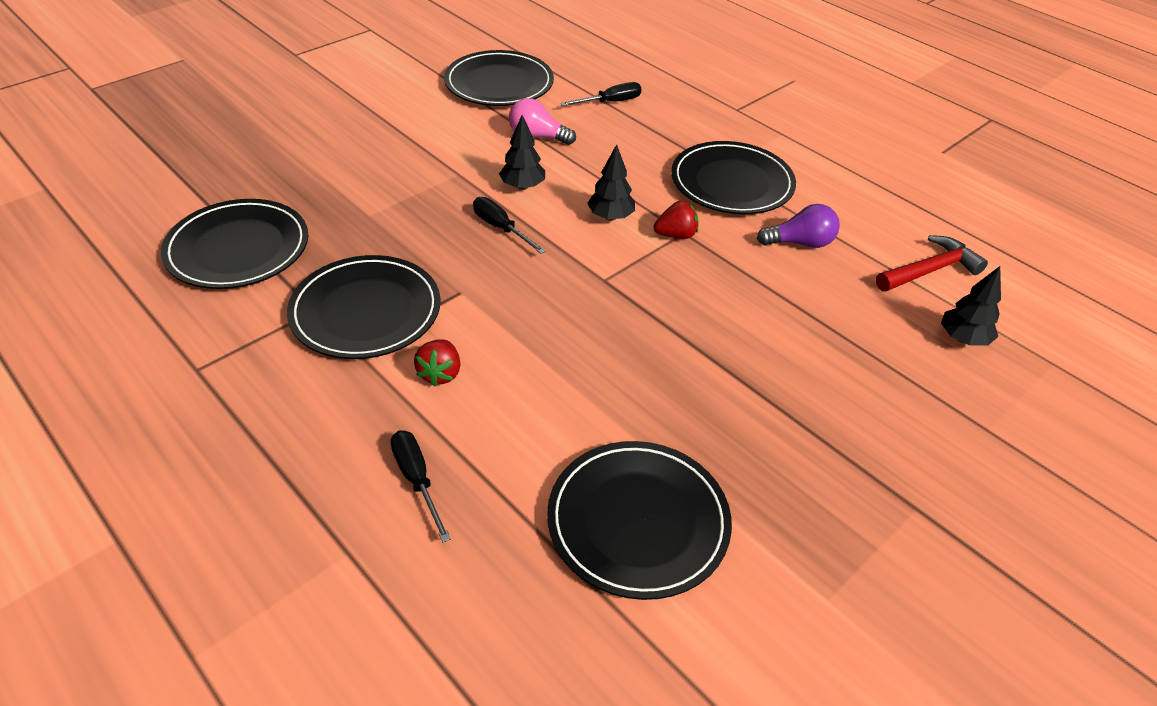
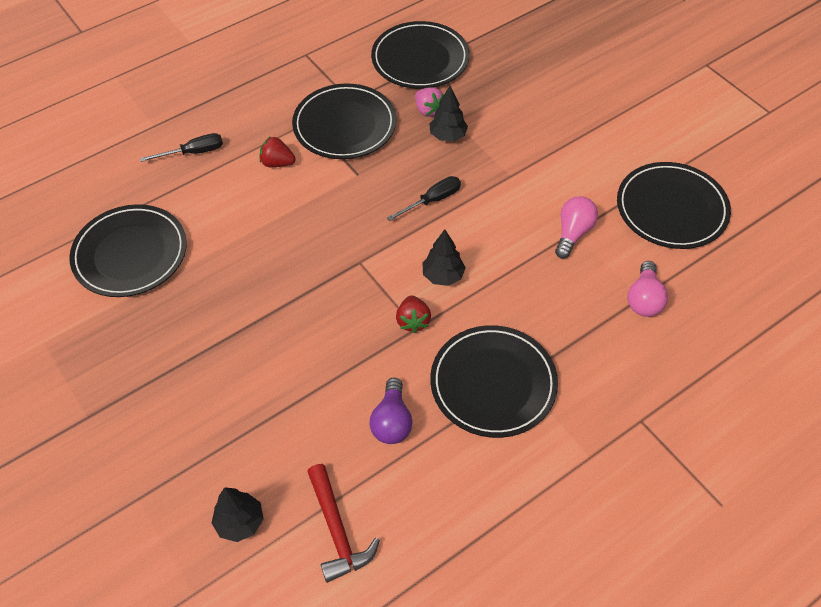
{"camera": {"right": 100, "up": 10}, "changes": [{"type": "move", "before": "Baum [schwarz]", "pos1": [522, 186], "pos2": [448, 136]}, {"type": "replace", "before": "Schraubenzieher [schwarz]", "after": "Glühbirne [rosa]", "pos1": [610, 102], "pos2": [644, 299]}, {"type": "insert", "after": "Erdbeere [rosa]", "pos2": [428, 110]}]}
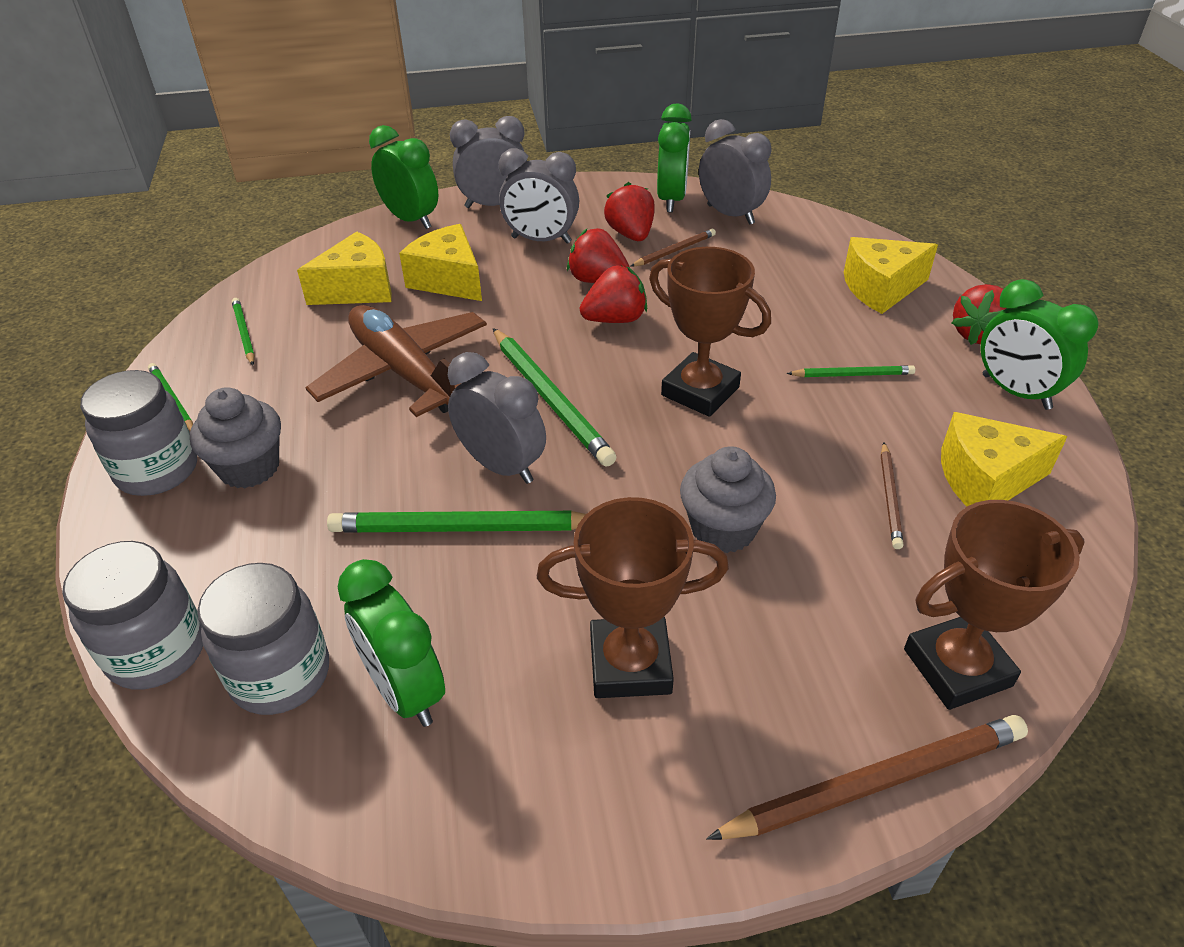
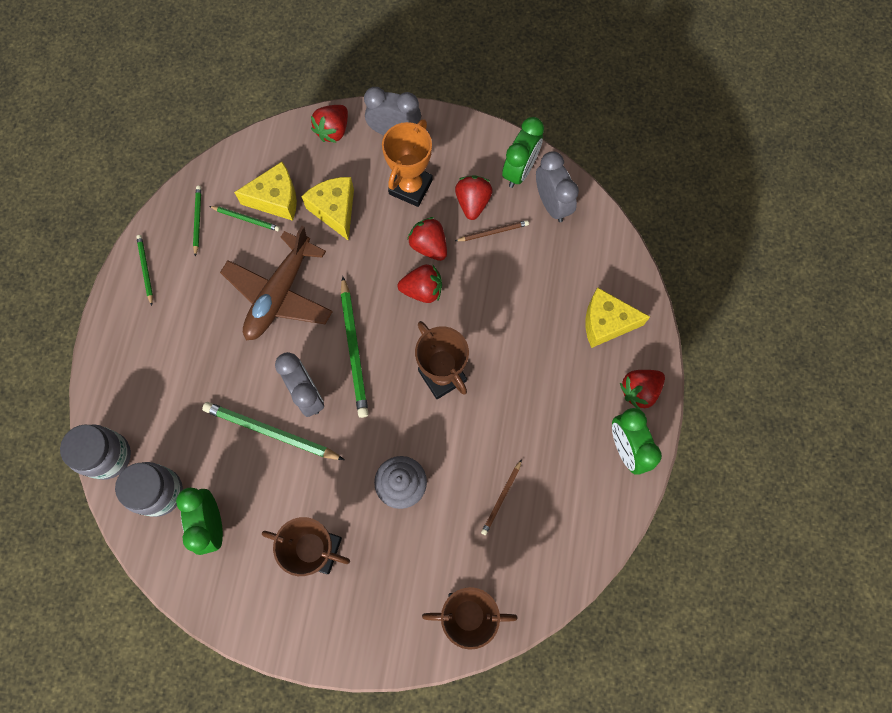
{"camera": {"right": 20, "up": 30}, "changes": [{"type": "delete", "before": "Einmachglas [grau]", "pos1": [157, 470]}, {"type": "delete", "before": "Muffin [grau]", "pos1": [249, 468]}, {"type": "rotate", "before": "Flugzeug [braun]", "pos1": [404, 373], "pos2": [279, 294], "turn": -135}, {"type": "replace", "before": "Wecker [grün]", "after": "Erdbeere [rot]", "pos1": [411, 220], "pos2": [333, 130]}, {"type": "replace", "before": "Wecker [grau]", "after": "Pokal [orange]", "pos1": [541, 240], "pos2": [410, 187]}, {"type": "delete", "before": "Bleistift [braun]", "pos1": [875, 782]}, {"type": "move", "before": "Bleistift [grün]", "pos1": [852, 374], "pos2": [246, 219]}, {"type": "delete", "before": "Käse [gelb]", "pos1": [985, 479]}]}
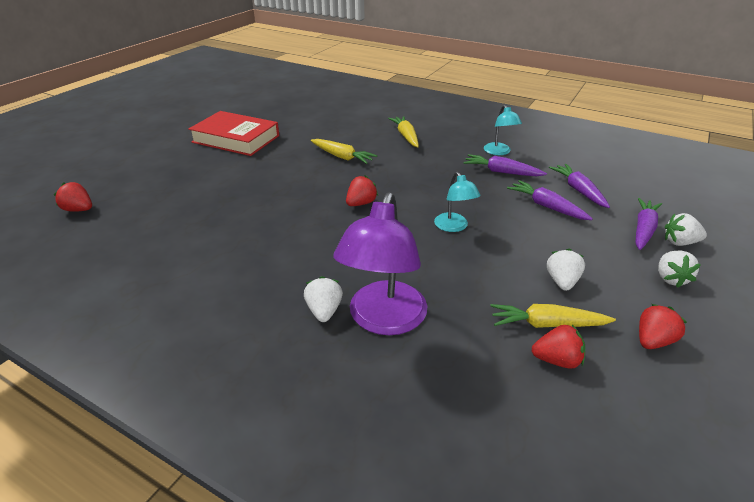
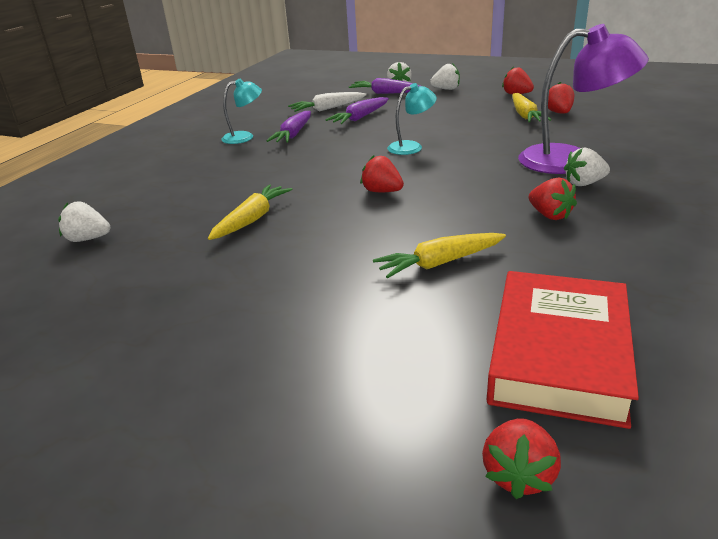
{"camera": {"right": -95, "up": -5}, "changes": [{"type": "move", "before": "Buch [rot]", "pos1": [236, 139], "pos2": [559, 354]}, {"type": "move", "before": "Karotte [gelb]", "pos1": [406, 136], "pos2": [440, 263]}, {"type": "move", "before": "Erdbeere [weiß]", "pos1": [562, 282], "pos2": [88, 239]}, {"type": "recolor", "before": "Karotte [lila]", "after": "Karotte [weiß]", "pos1": [578, 190], "pos2": [327, 109]}, {"type": "insert", "after": "Erdbeere [rot]", "pos2": [550, 215]}]}
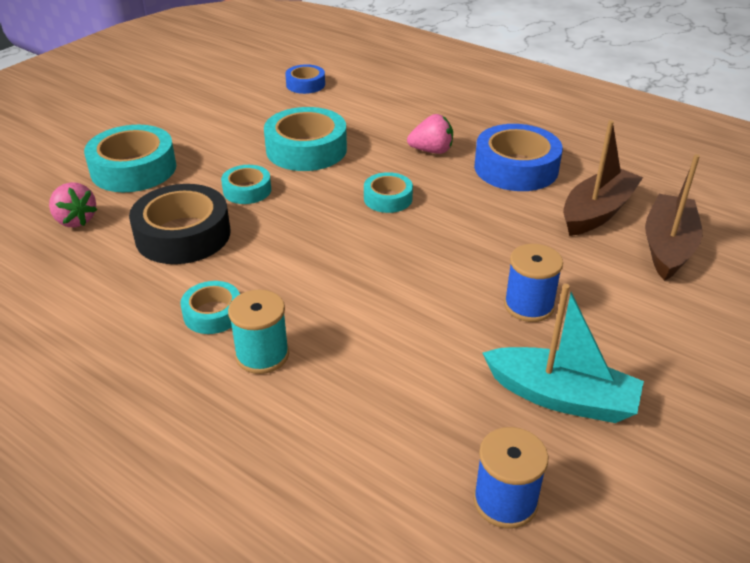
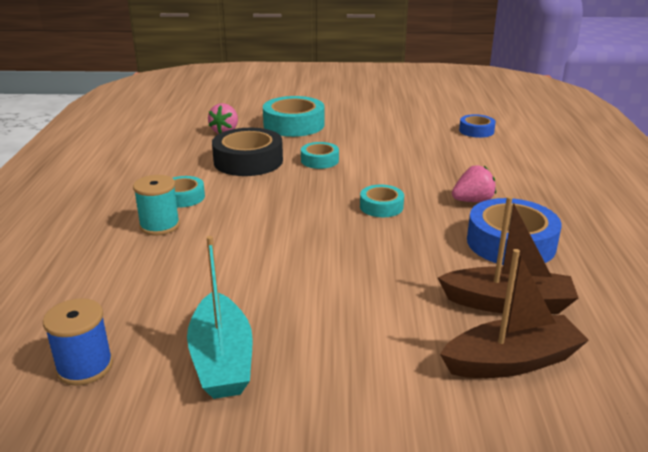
{"camera": {"right": 55, "up": -10}, "changes": [{"type": "delete", "before": "Klebeband [türkis]", "pos1": [306, 149]}, {"type": "rotate", "before": "Erdbeere [rosa]", "pos1": [431, 151], "pos2": [472, 201], "turn": -75}, {"type": "delete", "before": "Garnrolle [blau]", "pos1": [529, 305]}]}
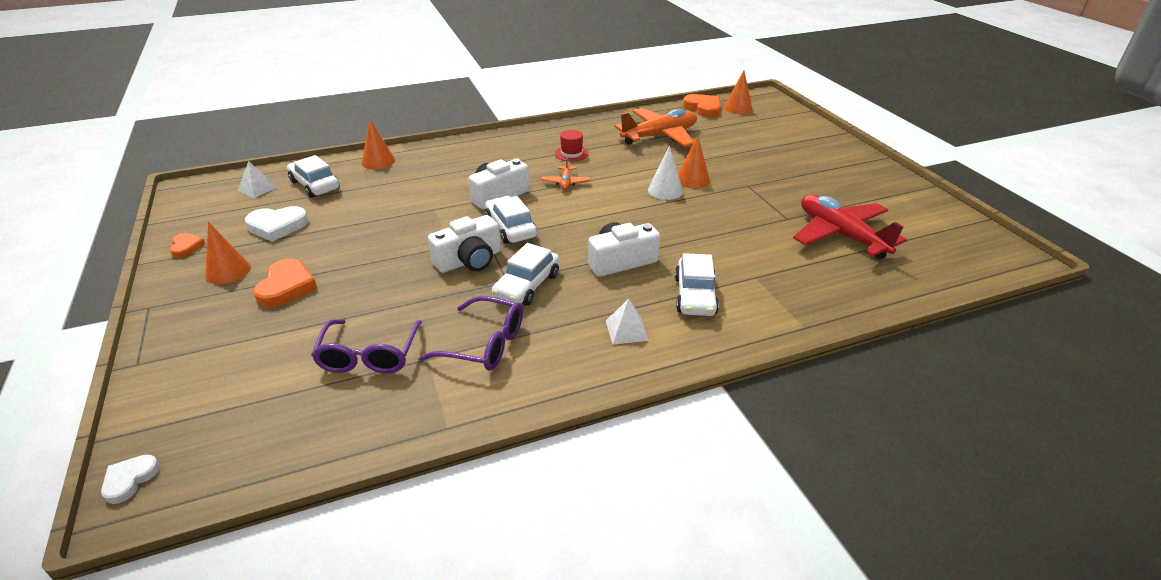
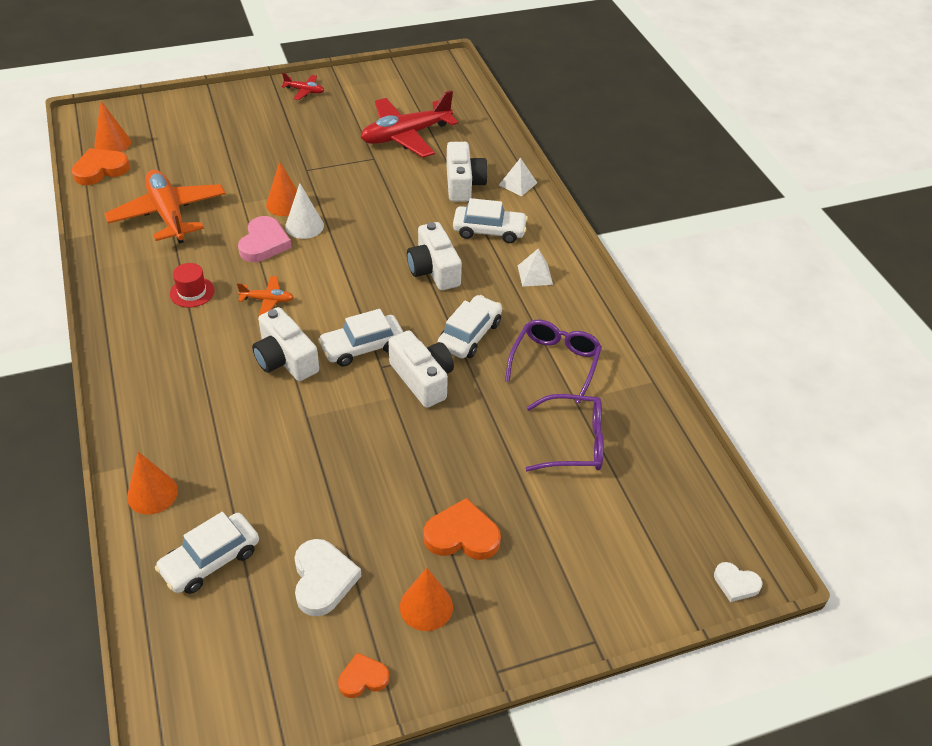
{"camera": {"right": -90, "up": 10}, "changes": [{"type": "move", "before": "Pyramide [weiß]", "pos1": [257, 188], "pos2": [518, 184]}, {"type": "rotate", "before": "Auto [weiß]", "pos1": [527, 285], "pos2": [469, 335], "turn": -90}, {"type": "insert", "after": "Herz [rosa]", "pos2": [264, 243]}, {"type": "insert", "after": "Flugzeug [rot]", "pos2": [304, 91]}, {"type": "insert", "after": "Kamera [weiß]", "pos2": [463, 184]}]}
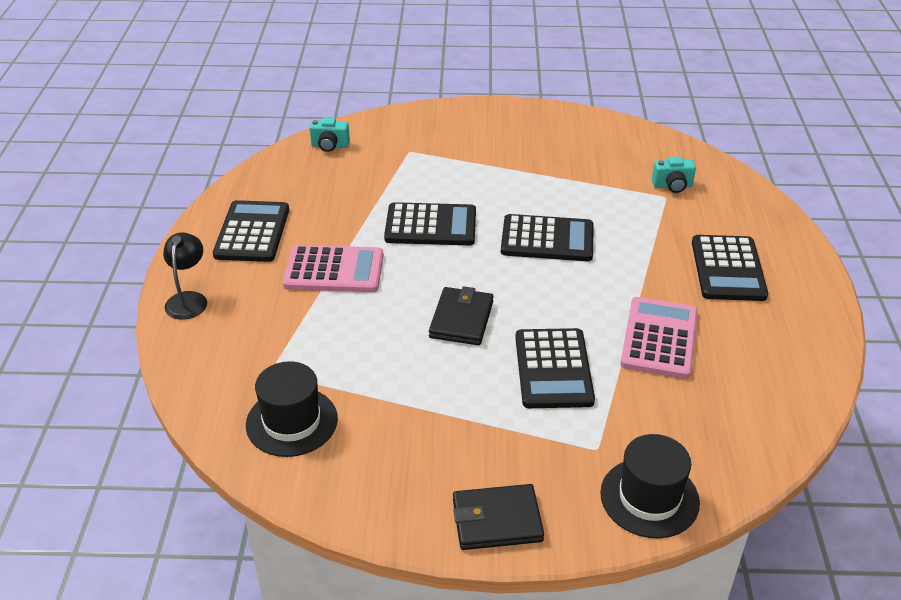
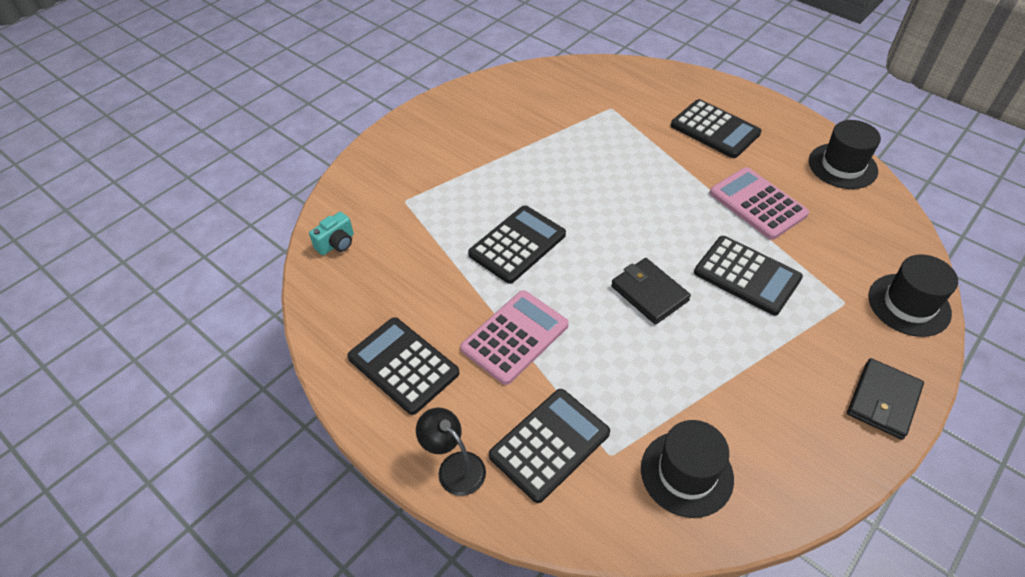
{"camera": {"right": -50, "up": 10}, "changes": [{"type": "move", "before": "Taschenrechner [schwarz]", "pos1": [547, 239], "pos2": [549, 444]}, {"type": "delete", "before": "Kamera [türkis]", "pos1": [672, 186]}, {"type": "insert", "after": "Hut [schwarz]", "pos2": [842, 166]}]}
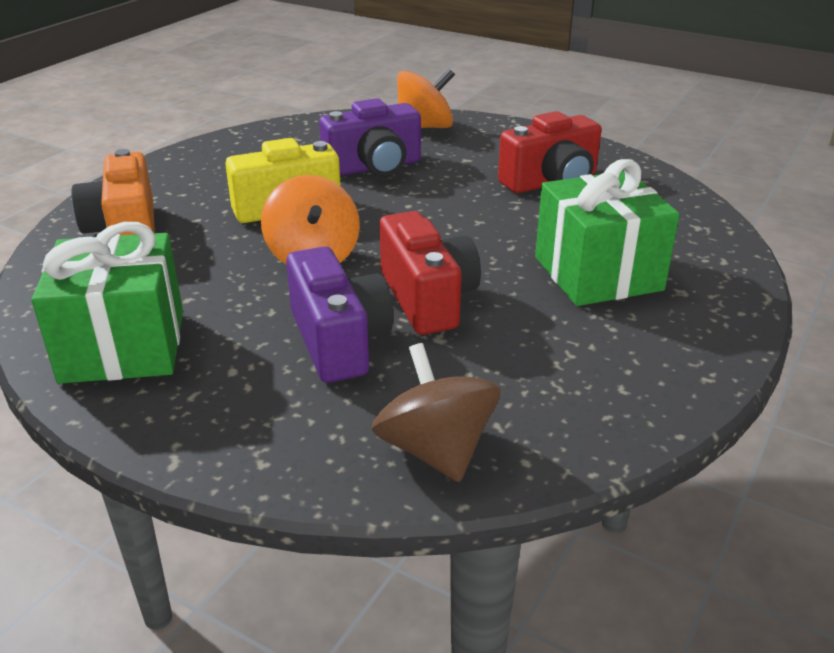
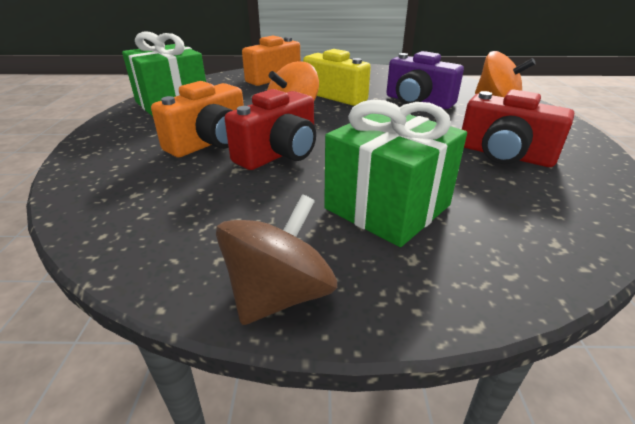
{"camera": {"right": 60, "up": 0}, "changes": [{"type": "recolor", "before": "Kamera [lila]", "after": "Kamera [orange]", "pos1": [339, 340], "pos2": [210, 143]}, {"type": "move", "before": "Kreisel [braun]", "pos1": [436, 450], "pos2": [279, 295]}]}
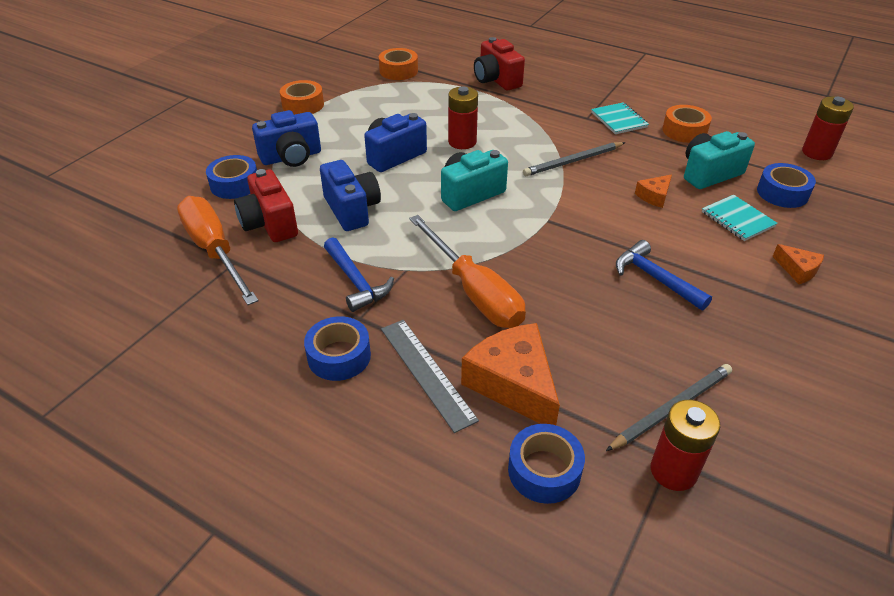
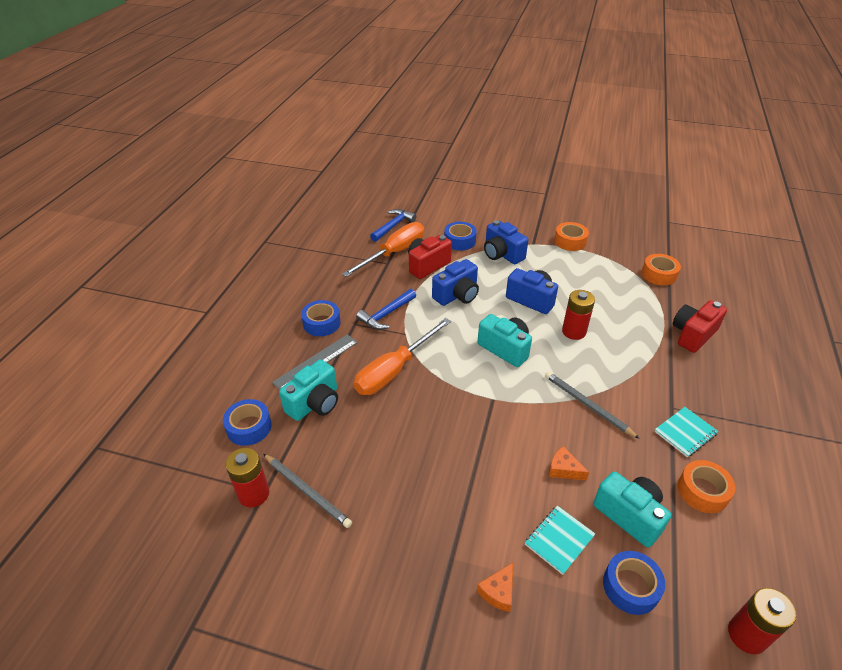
{"camera": {"right": 75, "up": 0}, "changes": [{"type": "replace", "before": "Käse [orange]", "after": "Kamera [türkis]", "pos1": [513, 383], "pos2": [314, 403]}, {"type": "move", "before": "Hammer [blau]", "pos1": [655, 278], "pos2": [393, 226]}]}
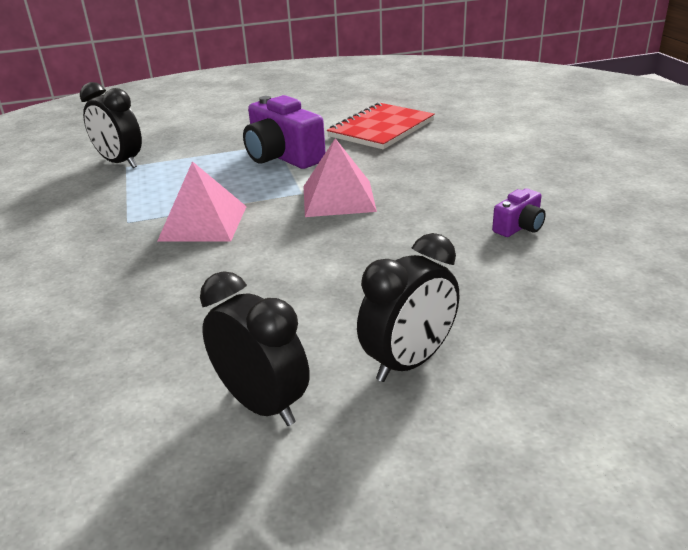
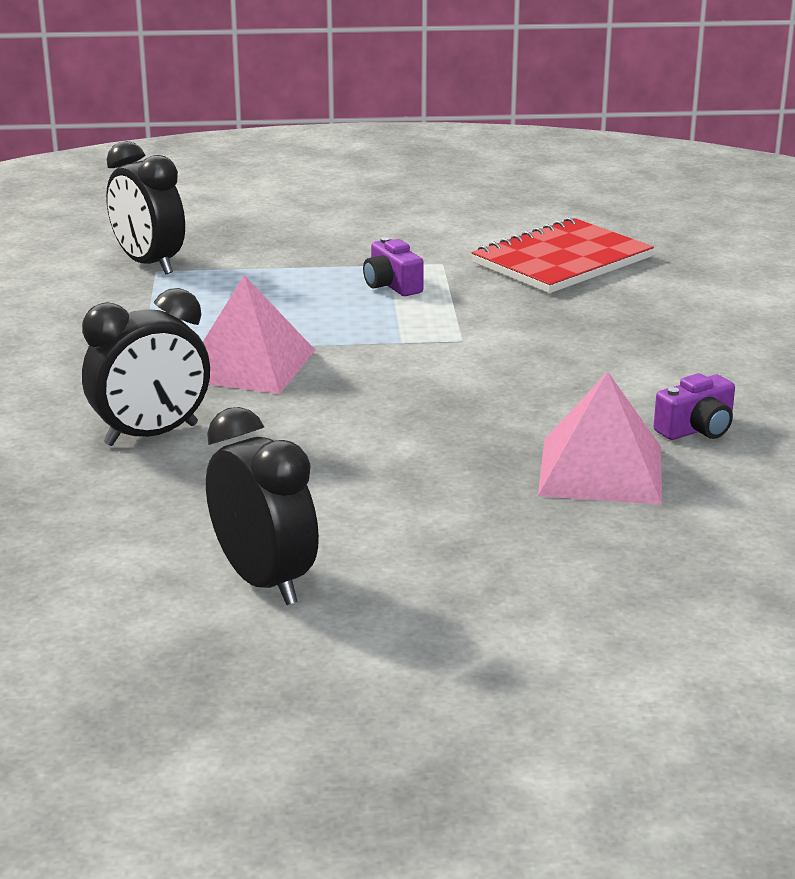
{"camera": {"right": 10, "up": -5}, "changes": [{"type": "resize", "before": "Kamera [lila]", "pos1": [282, 157], "pos2": [392, 285], "scale": 0.5}, {"type": "move", "before": "Pyramide [rosa]", "pos1": [338, 198], "pos2": [601, 470]}, {"type": "move", "before": "Wecker [schwarz]", "pos1": [409, 362], "pos2": [151, 435]}]}
